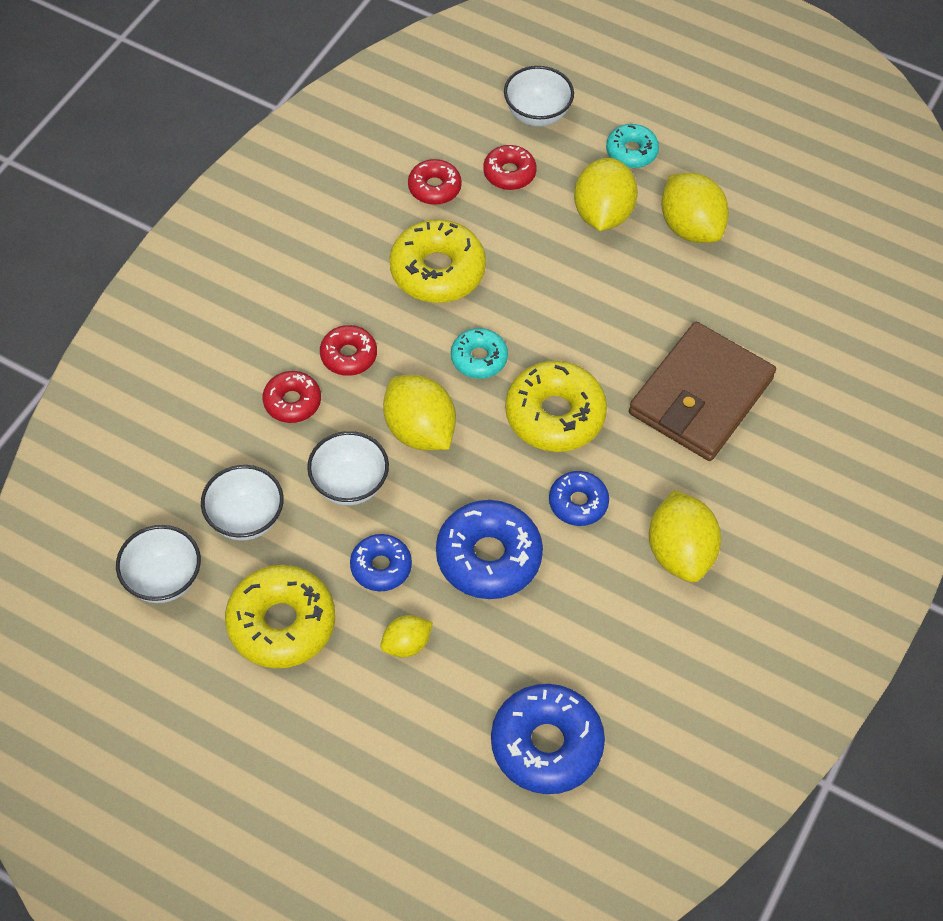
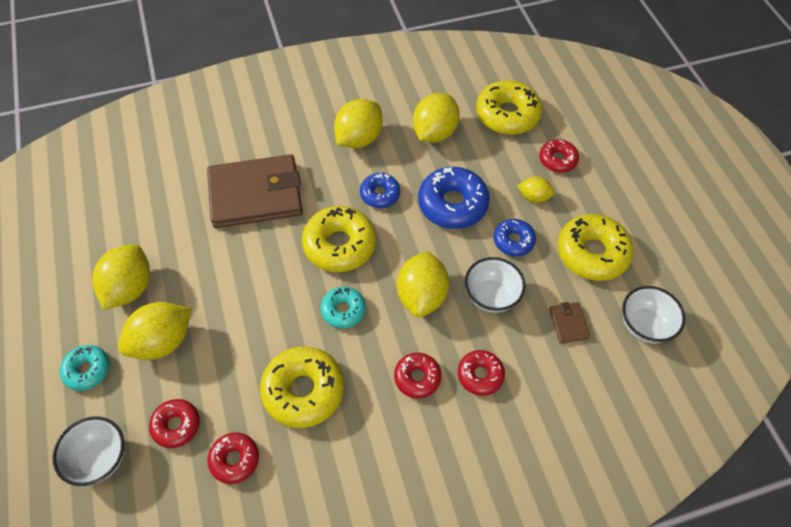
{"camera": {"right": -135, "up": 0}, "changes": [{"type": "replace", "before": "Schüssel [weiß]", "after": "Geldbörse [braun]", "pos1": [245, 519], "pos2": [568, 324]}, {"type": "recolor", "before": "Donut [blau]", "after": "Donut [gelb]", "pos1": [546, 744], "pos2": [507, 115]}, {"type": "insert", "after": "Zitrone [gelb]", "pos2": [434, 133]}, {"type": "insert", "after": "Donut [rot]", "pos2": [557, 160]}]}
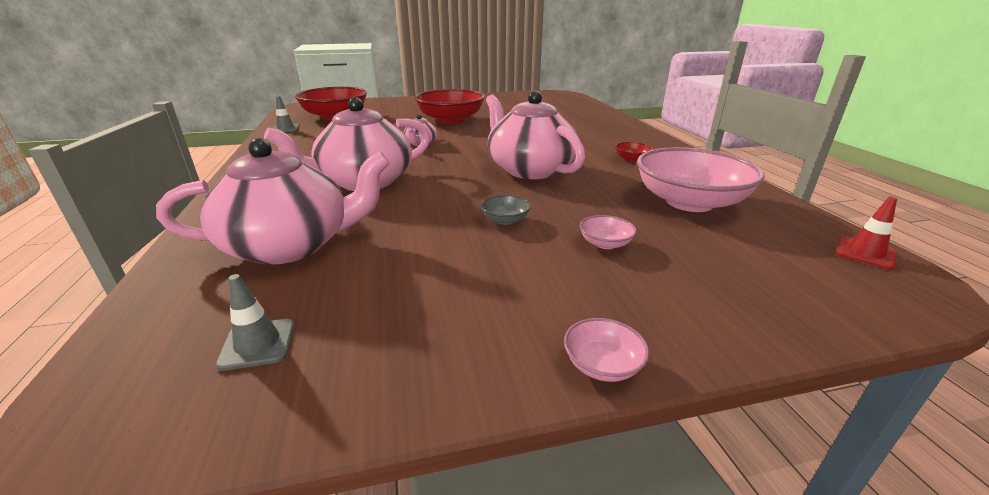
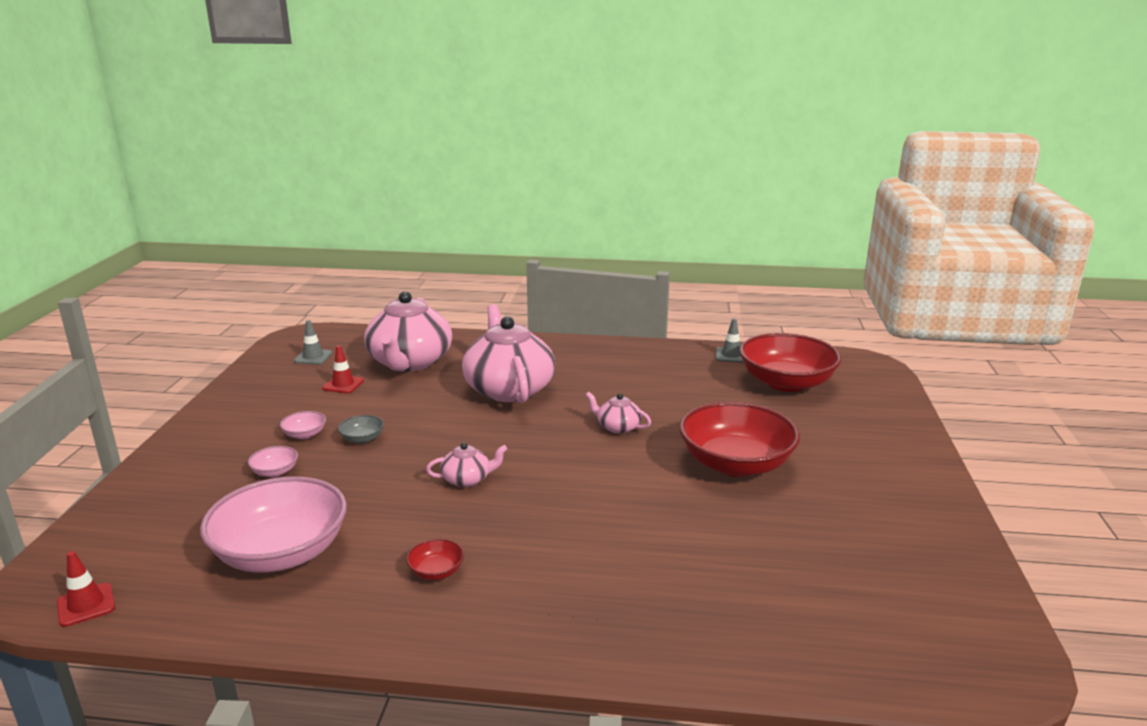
{"camera": {"right": 110, "up": -5}, "changes": [{"type": "resize", "before": "Teekanne [rosa]", "pos1": [529, 169], "pos2": [467, 479], "scale": 0.44}, {"type": "move", "before": "Schüssel [rosa]", "pos1": [602, 365], "pos2": [304, 434]}, {"type": "insert", "after": "Leitkegel [rot]", "pos2": [343, 384]}]}
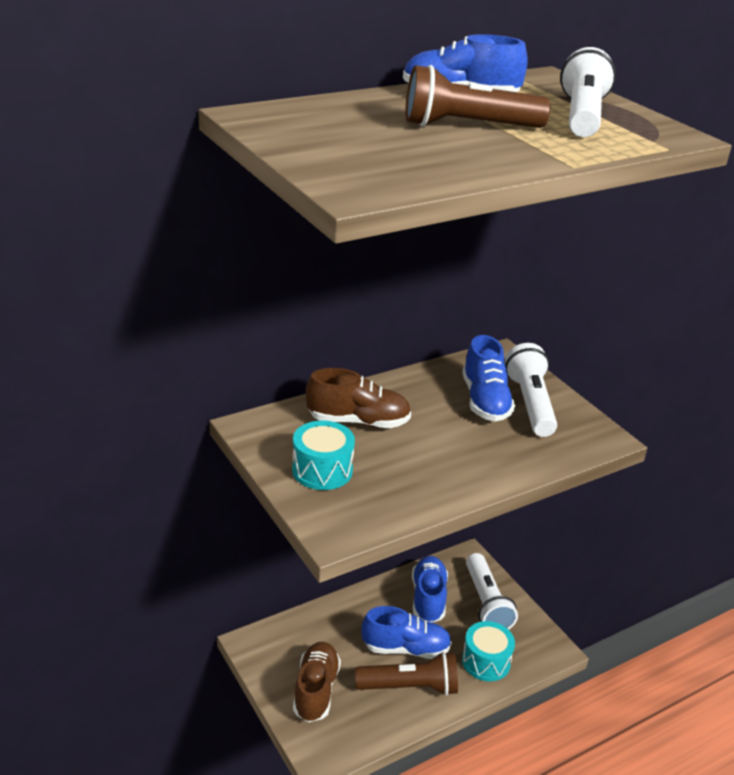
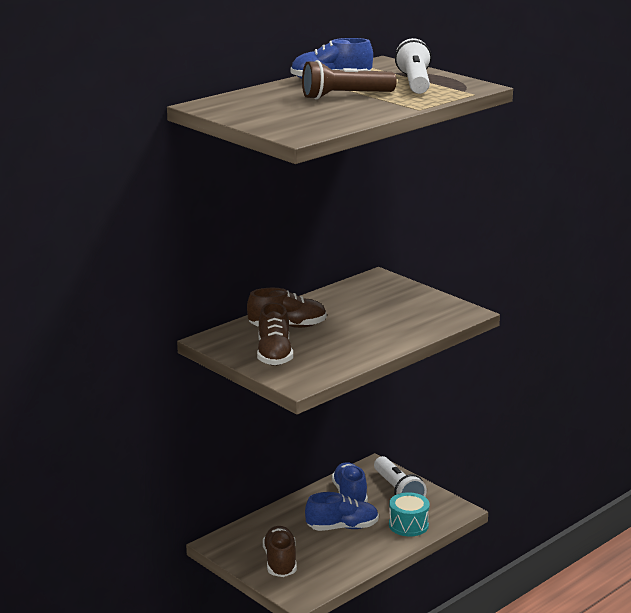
{"camera": {"right": -10, "up": -10}, "changes": [{"type": "replace", "before": "Trommel [türkis]", "after": "Schuh [braun]", "pos1": [322, 470], "pos2": [274, 355]}, {"type": "delete", "before": "Taschenlampe [braun]", "pos1": [410, 687]}, {"type": "delete", "before": "Schuh [blau]", "pos1": [485, 401]}, {"type": "delete", "before": "Taschenlampe [weiß]", "pos1": [530, 404]}]}
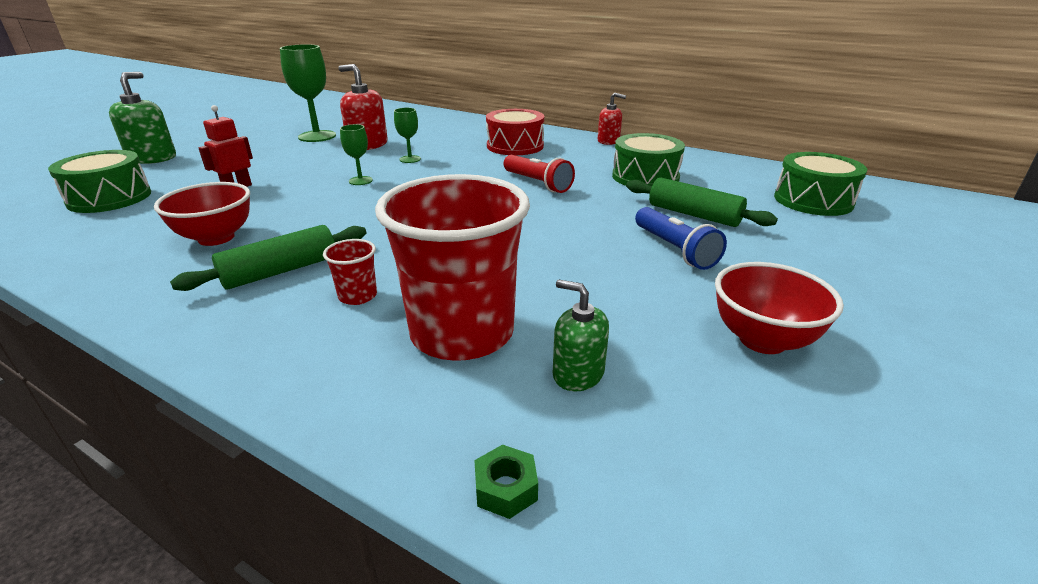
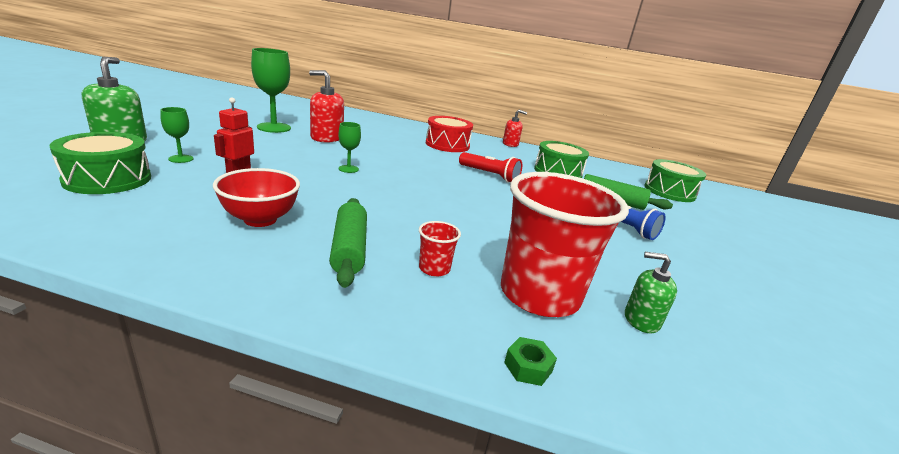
{"camera": {"right": -20, "up": -5}, "changes": [{"type": "rotate", "before": "Nudelholz [grün]", "pos1": [281, 271], "pos2": [349, 249], "turn": -45}, {"type": "move", "before": "Kelch [grün]", "pos1": [410, 159], "pos2": [181, 159]}, {"type": "move", "before": "Sechskantmutter [grün]", "pos1": [505, 488], "pos2": [528, 367]}, {"type": "delete", "before": "Schüssel [rot]", "pos1": [762, 340]}]}
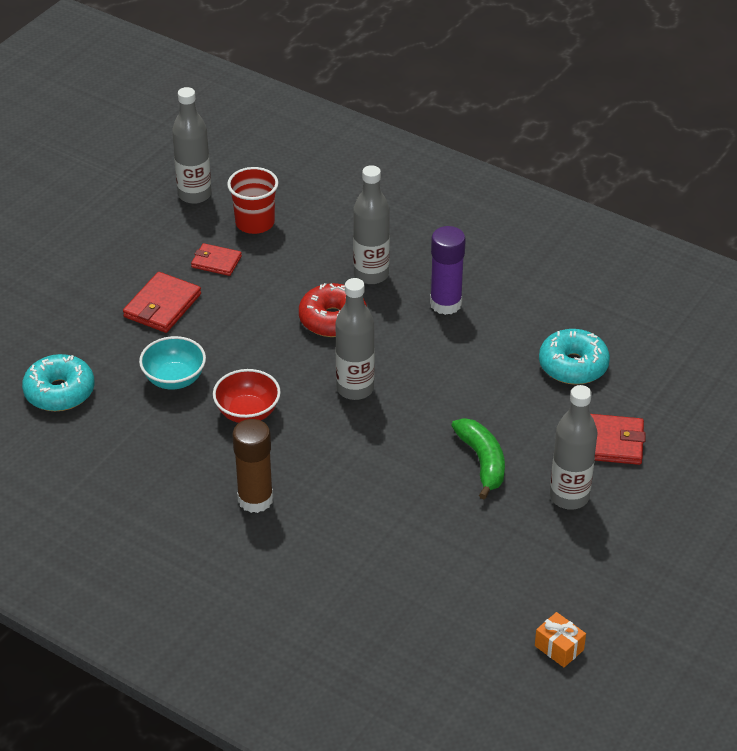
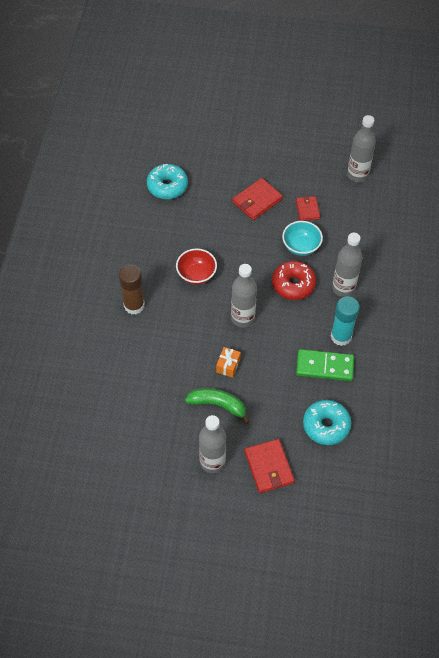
{"camera": {"right": 65, "up": 15}, "changes": [{"type": "rotate", "before": "Geldbörse [rot]", "pos1": [162, 306], "pos2": [257, 201], "turn": -45}, {"type": "move", "before": "Schüssel [türkis]", "pos1": [174, 379], "pos2": [301, 246]}, {"type": "delete", "before": "Becher [rot]", "pos1": [255, 223]}, {"type": "recolor", "before": "Klebestift [lila]", "after": "Klebestift [türkis]", "pos1": [445, 304], "pos2": [341, 336]}, {"type": "rotate", "before": "Banane [grün]", "pos1": [482, 461], "pos2": [218, 405], "turn": -120}, {"type": "move", "before": "Geschenk [orange]", "pos1": [559, 648], "pos2": [228, 365]}, {"type": "insert", "after": "Dominostein [grün]", "pos2": [324, 366]}]}
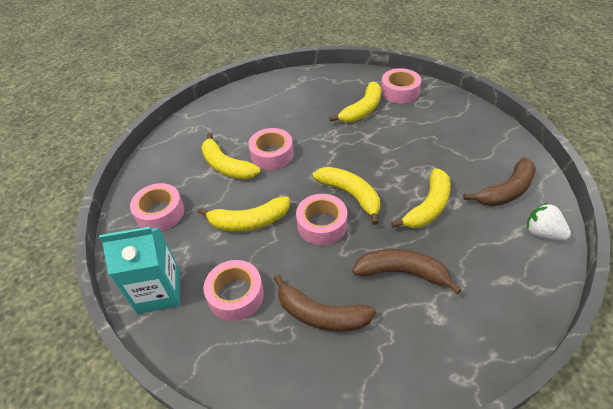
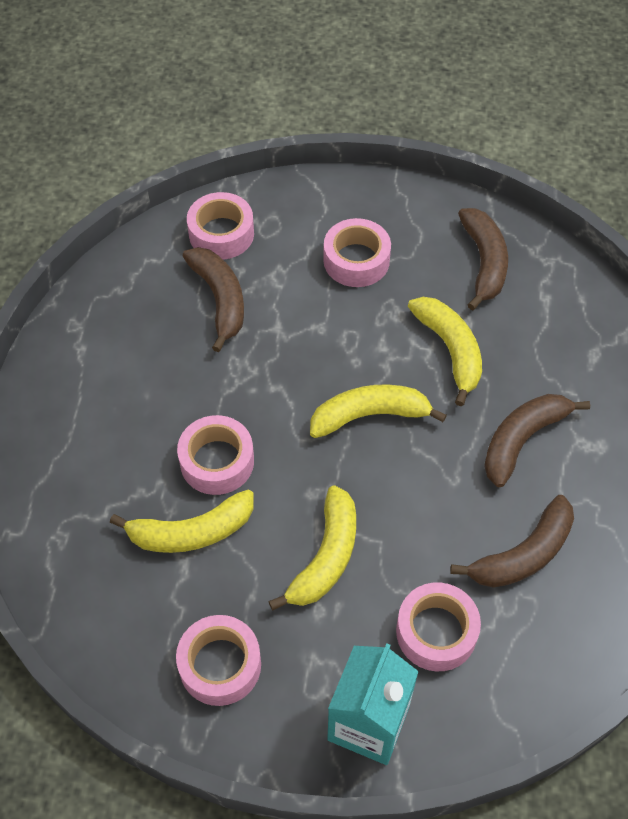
{"camera": {"right": -60, "up": 10}, "changes": [{"type": "move", "before": "Klebeband [rosa]", "pos1": [322, 225], "pos2": [356, 260]}, {"type": "recolor", "before": "Banane [gelb]", "after": "Banane [braun]", "pos1": [362, 110], "pos2": [220, 300]}, {"type": "delete", "before": "Erdbeere [weiß]", "pos1": [542, 232]}]}
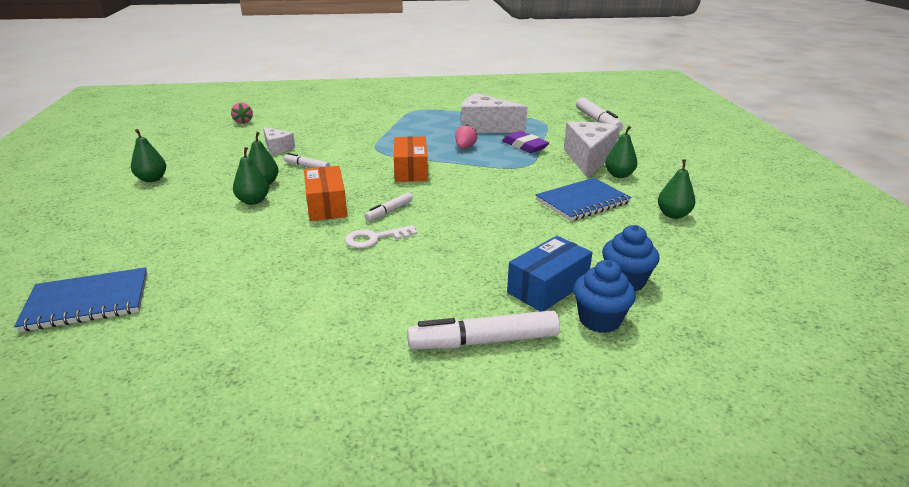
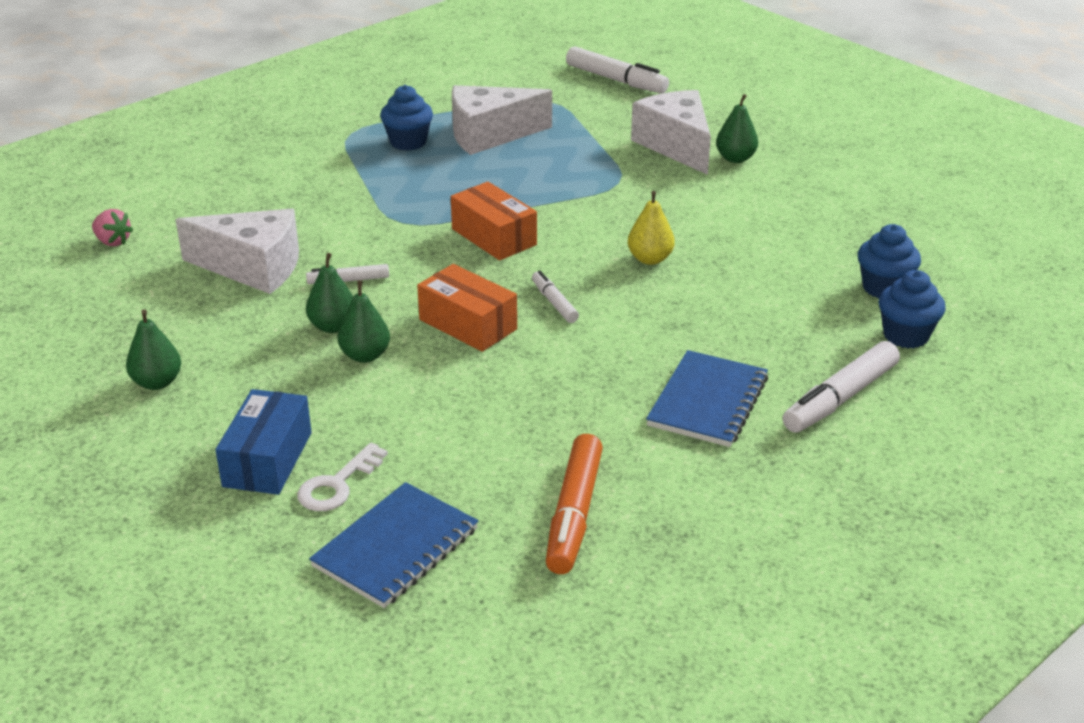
{"camera": {"right": -35, "up": 5}, "changes": [{"type": "resize", "before": "Käse [weiß]", "pos1": [277, 148], "pos2": [253, 267], "scale": 1.82}, {"type": "move", "before": "Schlüssel [weiß]", "pos1": [375, 238], "pos2": [337, 484]}, {"type": "rotate", "before": "Filzstift [weiß]", "pos1": [389, 211], "pos2": [554, 303], "turn": 150}, {"type": "delete", "before": "Erdbeere [rosa]", "pos1": [465, 147]}, {"type": "delete", "before": "Radiergummi [lila]", "pos1": [524, 146]}, {"type": "move", "before": "Schachtel [blau]", "pos1": [548, 287], "pos2": [267, 459]}, {"type": "move", "before": "Notizbuch [blau]", "pos1": [582, 202], "pos2": [708, 402]}, {"type": "delete", "before": "Birne [grün]", "pos1": [673, 215]}, {"type": "insert", "after": "Muffin [blau]", "pos2": [408, 142]}, {"type": "insert", "after": "Filzstift [orange]", "pos2": [574, 514]}, {"type": "insert", "after": "Birne [gelb]", "pos2": [650, 259]}]}
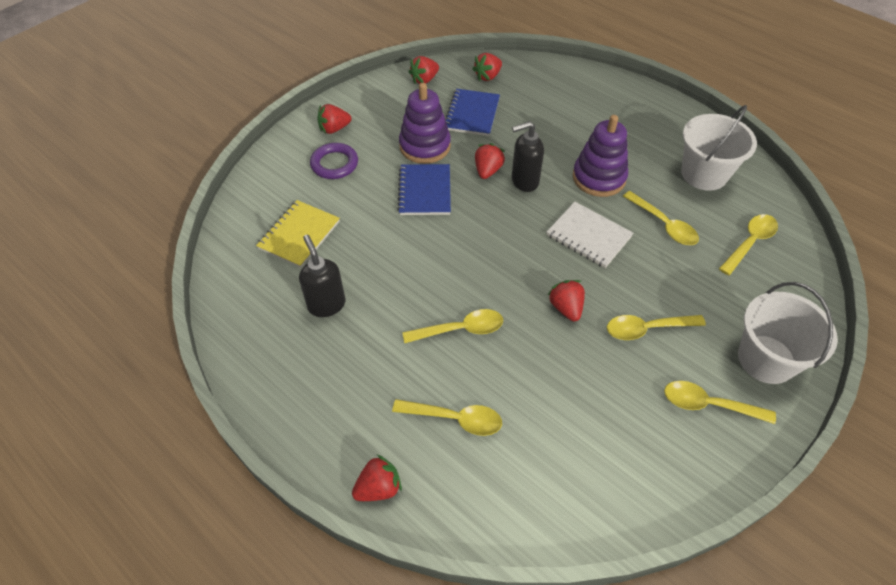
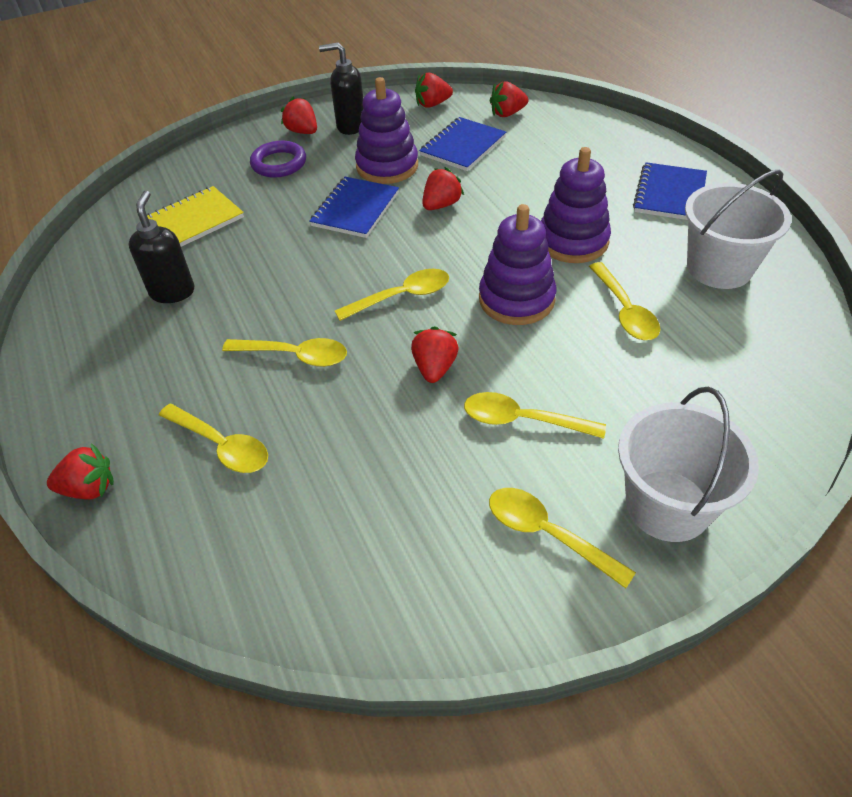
{"camera": {"right": 25, "up": -5}, "changes": [{"type": "rotate", "before": "Erdbeere [rot]", "pos1": [334, 129], "pos2": [302, 131], "turn": 45}, {"type": "move", "before": "Seifenspender [schwarz]", "pos1": [524, 181], "pos2": [350, 126]}, {"type": "replace", "before": "Notizbuch [weiß]", "after": "Stapelspielzeug [lila]", "pos1": [588, 236], "pos2": [516, 299]}, {"type": "move", "before": "Löffel [gelb]", "pos1": [749, 243], "pos2": [401, 297]}, {"type": "insert", "after": "Notizbuch [blau]", "pos2": [669, 194]}]}
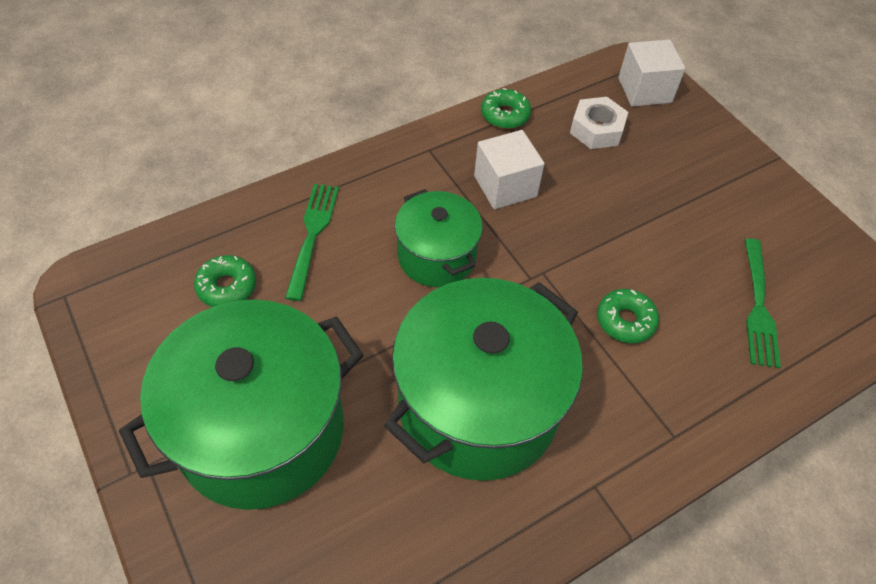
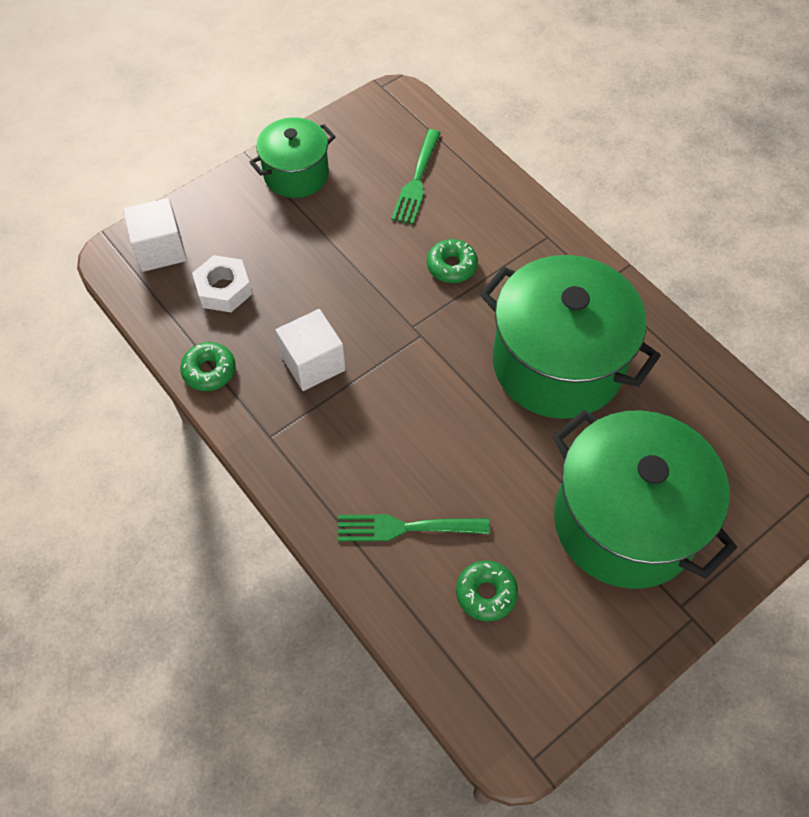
{"camera": {"right": -95, "up": 5}, "changes": [{"type": "move", "before": "Kochtopf [grün]", "pos1": [436, 256], "pos2": [296, 174]}, {"type": "rotate", "before": "Gabel [grün]", "pos1": [758, 305], "pos2": [417, 179], "turn": 105}]}
